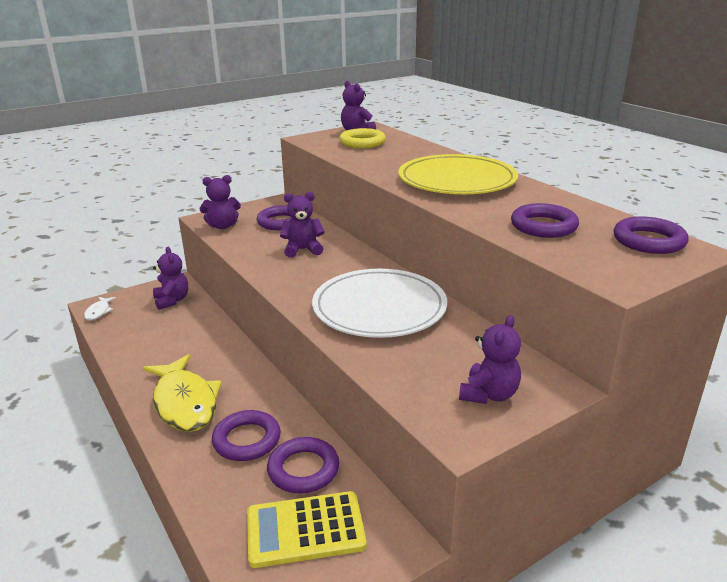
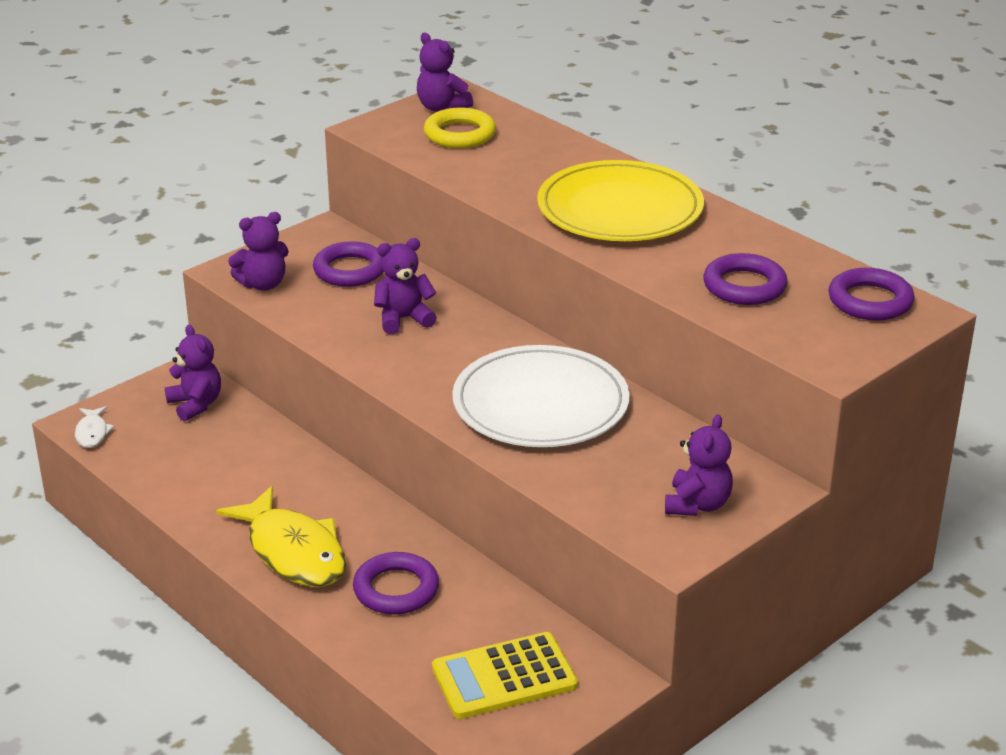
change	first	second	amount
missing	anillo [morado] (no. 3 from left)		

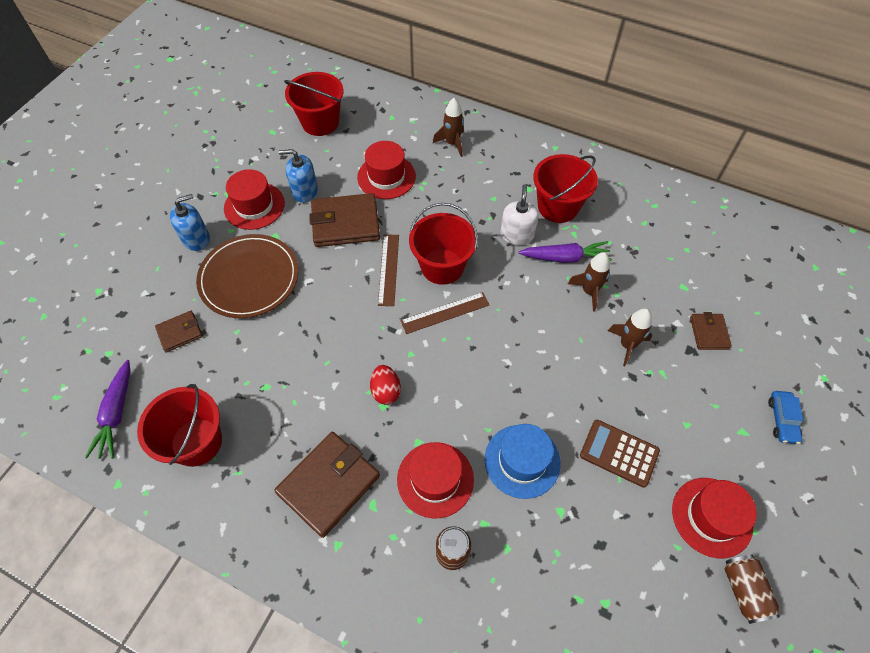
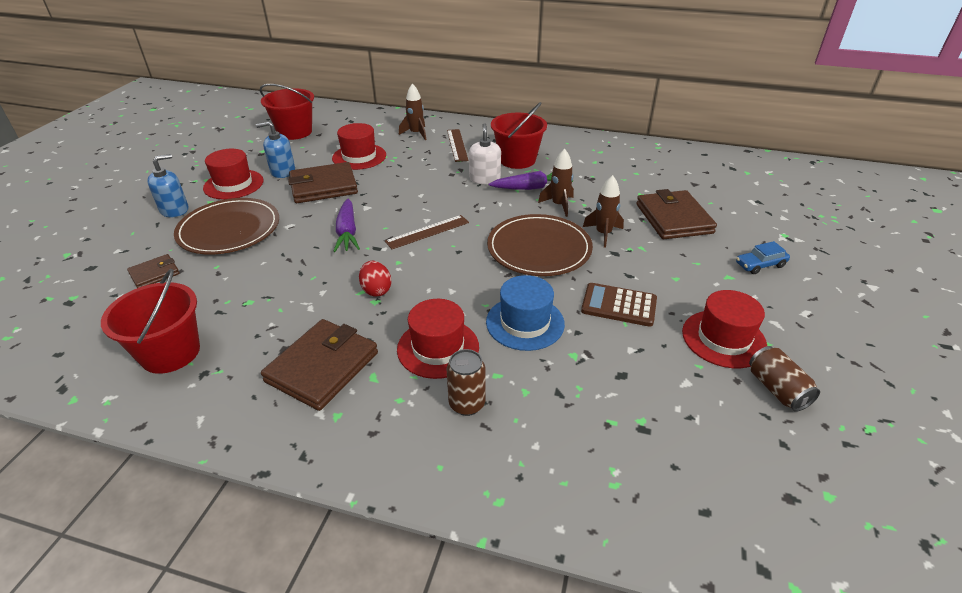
change	first	second	amount
missing	balde [rojo] (no. 3 from left)		
appeared		plato [marrón] (no. 2 from left)	
relocated	zanahoria [morado] (no. 1 from left)		
relocated	regla [marrón] (no. 1 from left in the first image)	regla [marrón] (no. 2 from left)	
spun	coche [azul]		75 degrees clockwise
size	cartera [marrón] (no. 4 from left)		x1.87

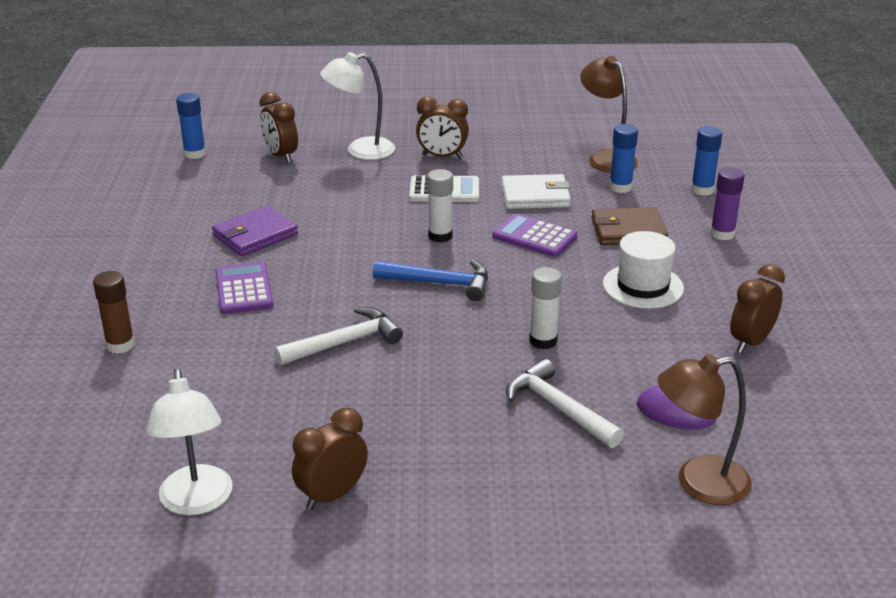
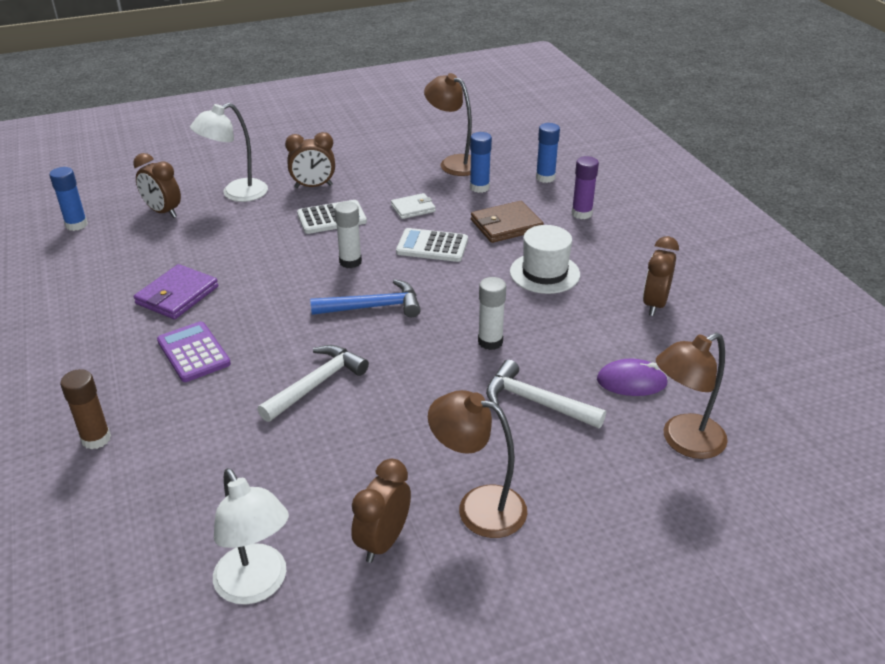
change	first	second	amount
appeared		lámpara [marrón] (no. 2 from left)	
colour	calculadora [morado] (no. 2 from left)	calculadora [blanco] (no. 2 from left)	
size	cartera [blanco]		x0.65

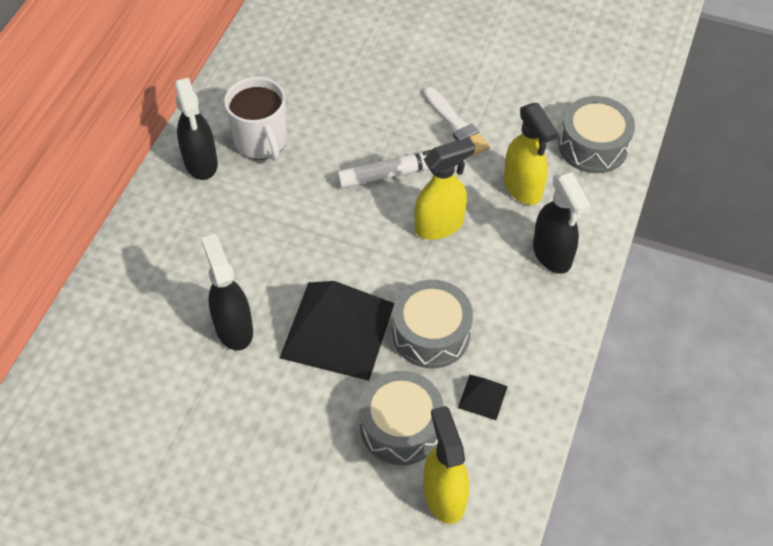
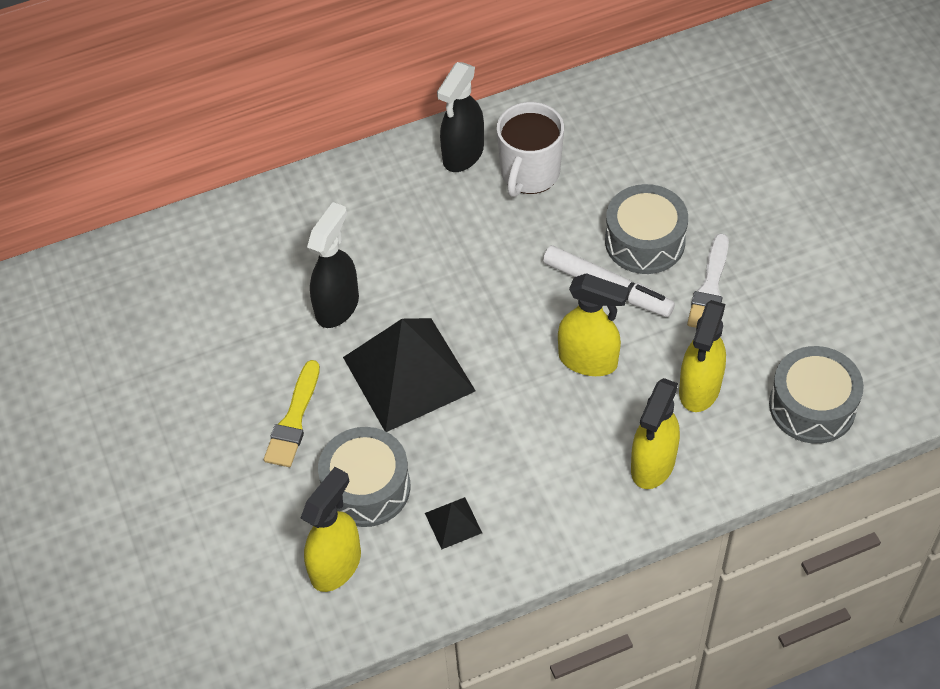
change	first	second	amount
appeared		pincel [amarillo]	
relocated	tambor [gris] (no. 2 from left)		
colour	pulverizador [negro] (no. 3 from left)	pulverizador [amarillo] (no. 3 from left)	

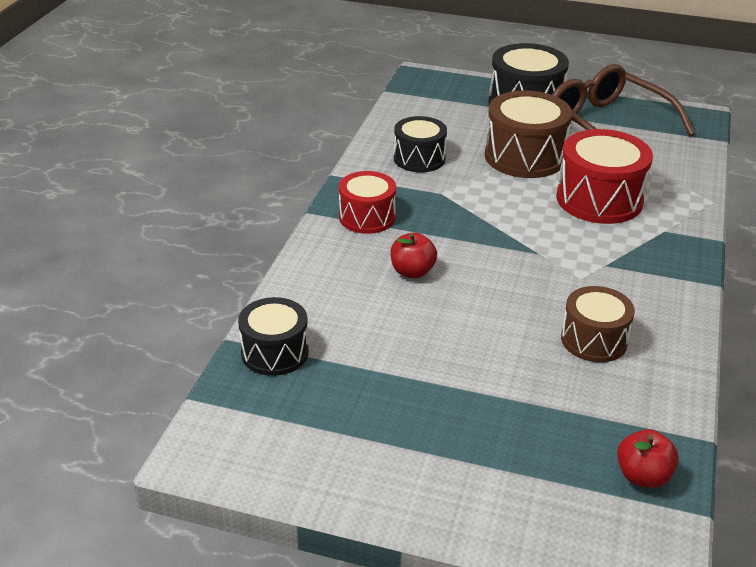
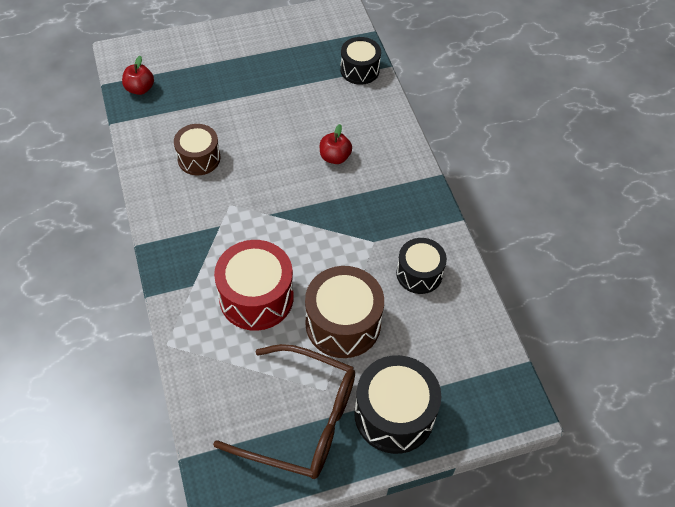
change	first	second	amount
missing	tambor [rojo] (no. 1 from left)		

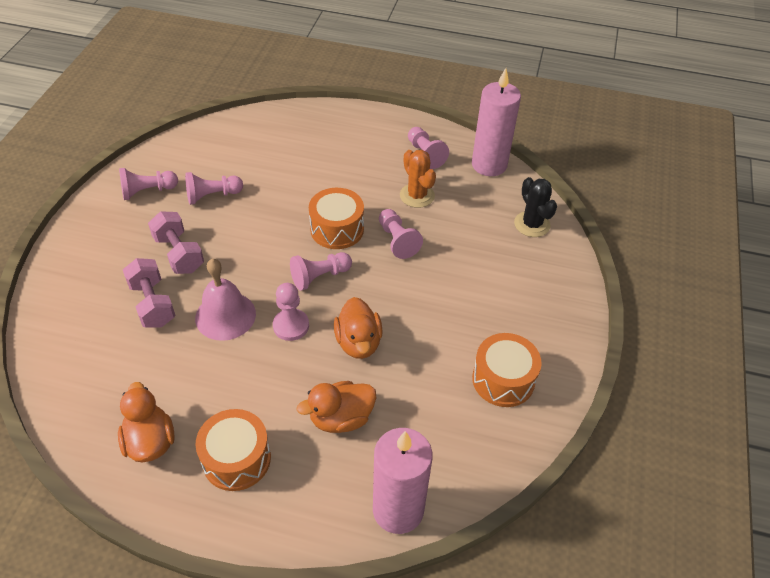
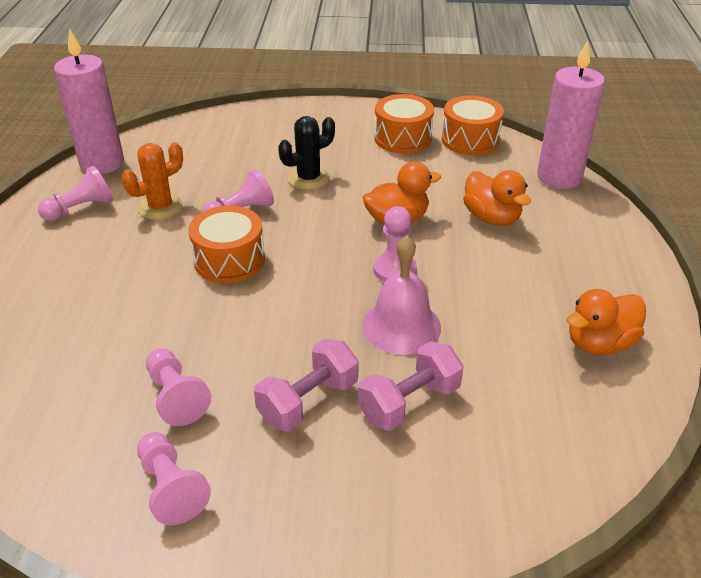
change	first	second	amount
missing	peón [rosa] (no. 4 from left)		
relocated	tambor [naranja] (no. 1 from left in the first image)	tambor [naranja] (no. 3 from left)	
relocated	cactus [negro]		

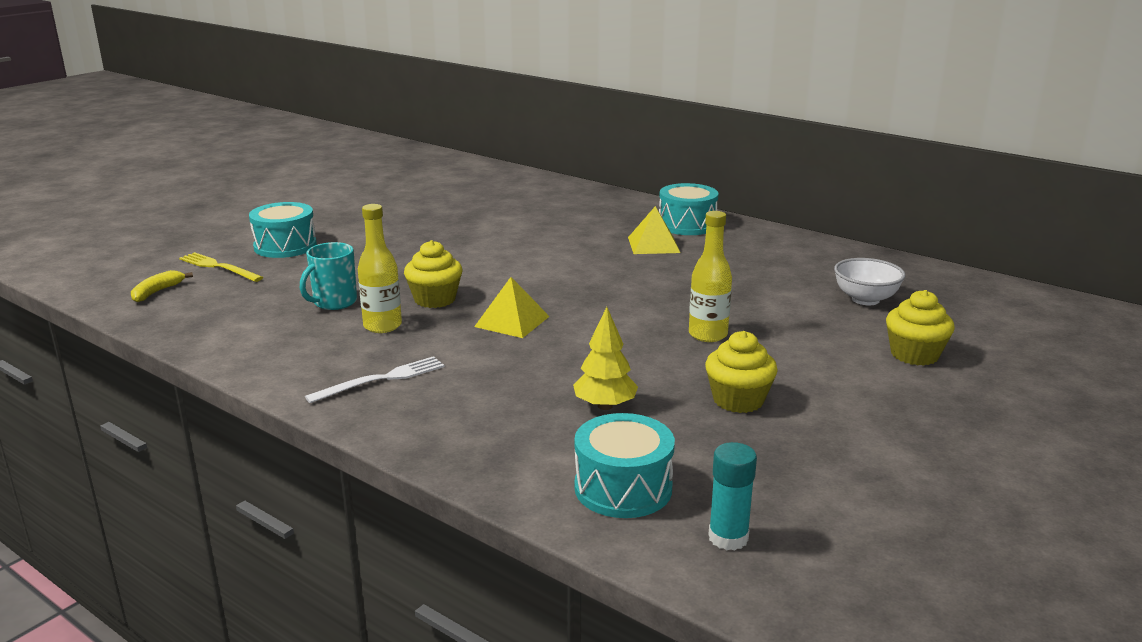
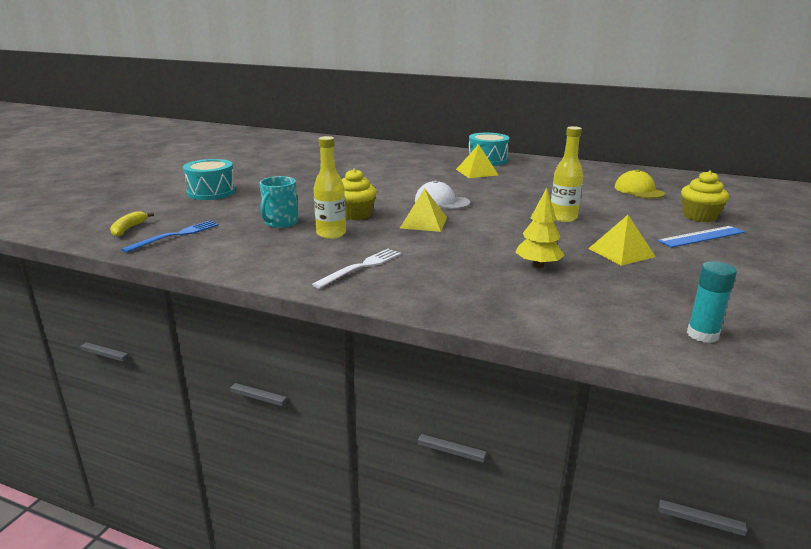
change	first	second	amount
missing	tenedor [amarillo]		
missing	tambor [turquesa] (no. 2 from left)		
appeared		tenedor [azul]	
appeared		gorra [blanco]	
appeared		regla [azul]	
exchanged	magdalena [amarillo] (no. 2 from left)	pirámide [amarillo] (no. 3 from left)	
exchanged	cuenco [blanco]	gorra [amarillo]	

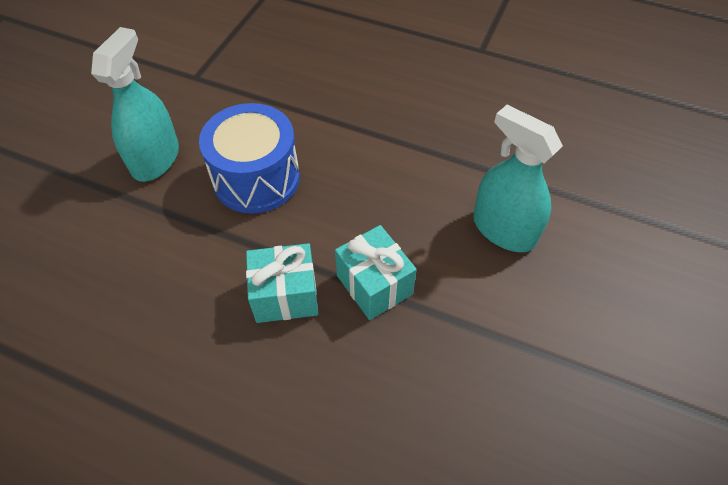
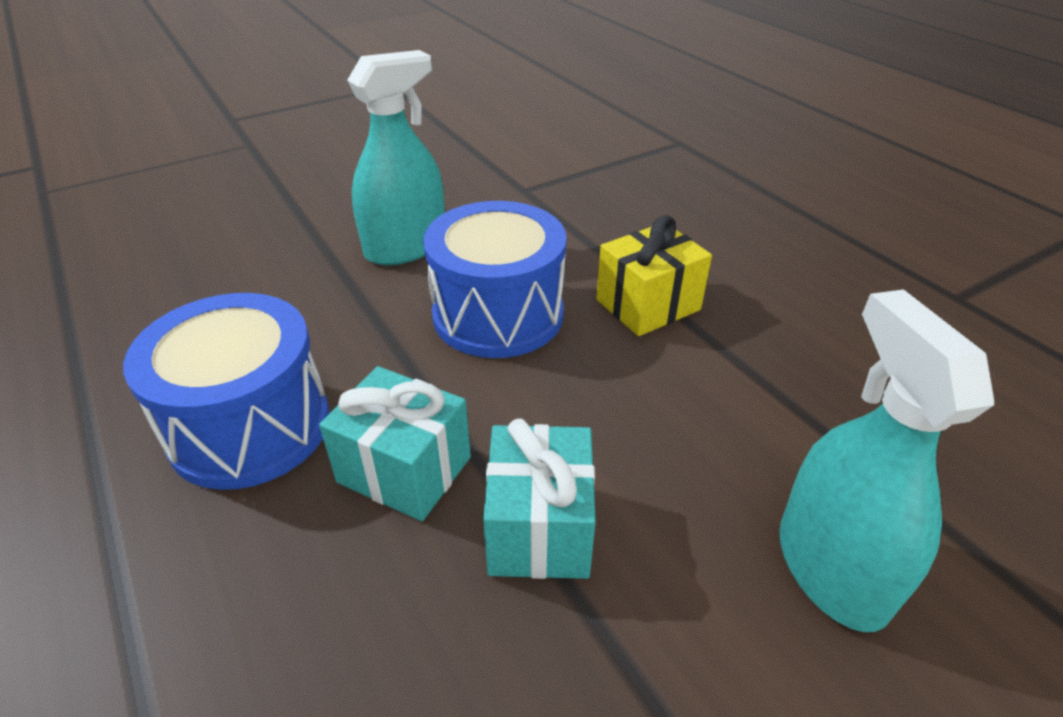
change	first	second	amount
appeared		tambor [azul] (no. 1 from left)	
appeared		regalo [amarillo]	

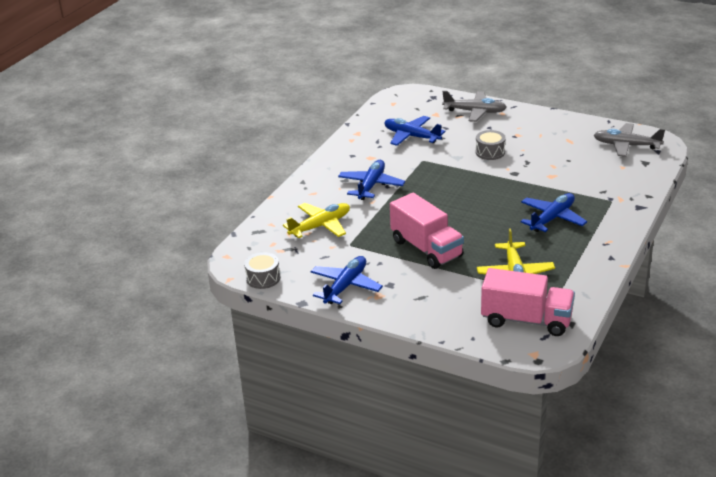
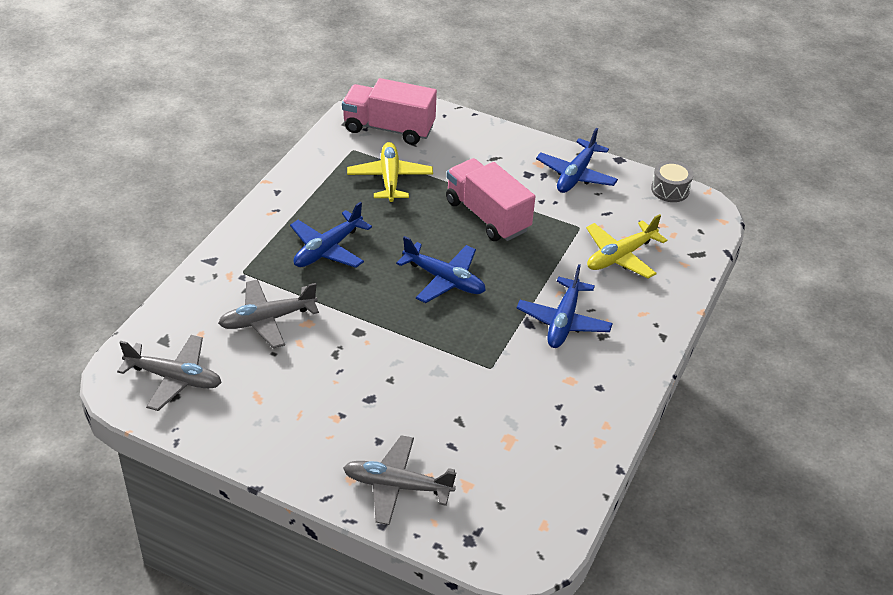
change	first	second	amount
missing	tambor [gris] (no. 2 from left)		
appeared		avión [gris] (no. 2 from left)	
relocated	avión [azul] (no. 3 from left in the first image)	avión [azul] (no. 2 from left)	

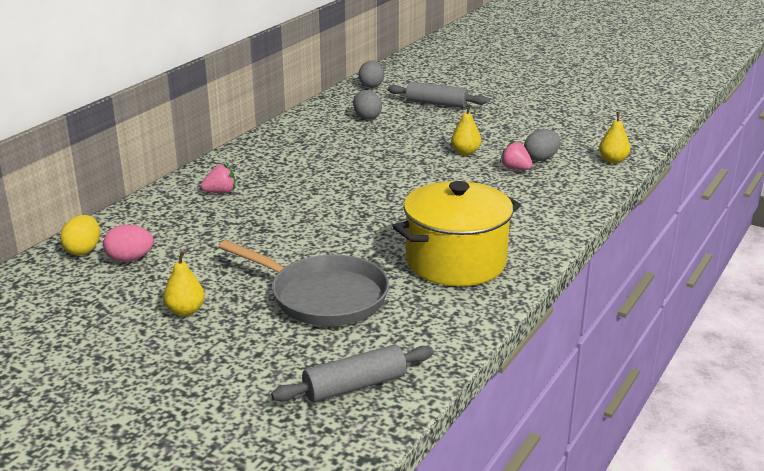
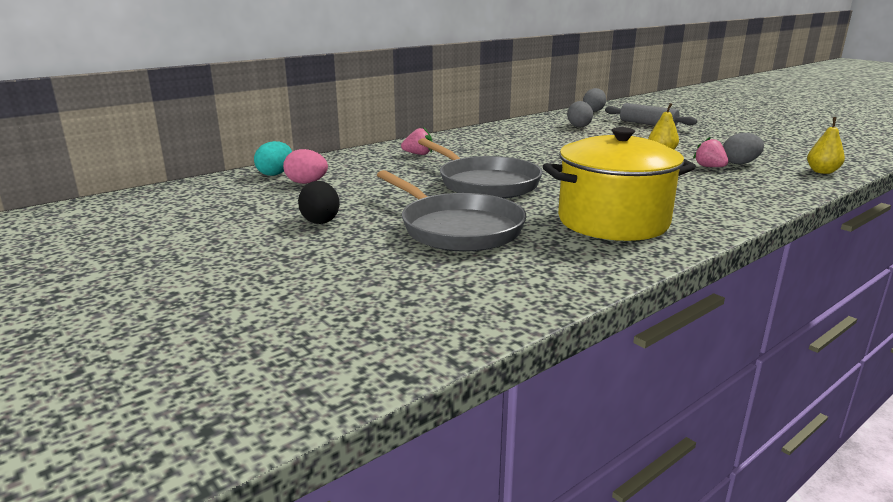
change	first	second	amount
missing	rodillo [gris] (no. 1 from left)		
appeared		sartén [gris] (no. 2 from left)	
exchanged	pera [amarillo] (no. 1 from left)	huevo [negro]	
colour	huevo [amarillo]	huevo [turquesa]	

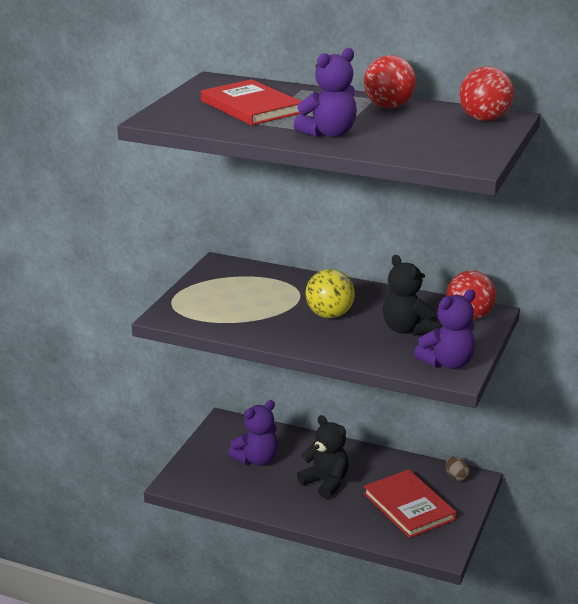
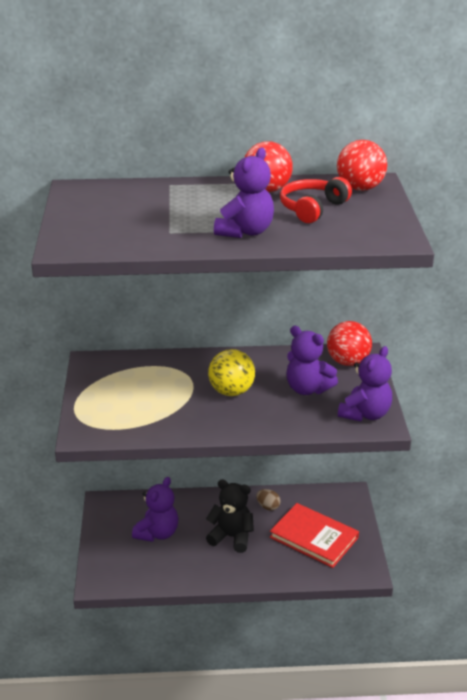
change	first	second	amount
missing	libro [rojo] (no. 1 from left)		
appeared		auriculares [rojo]	
relocated	huevo [marrón]		
colour	osito [negro] (no. 2 from left)	osito [morado] (no. 3 from left)	

